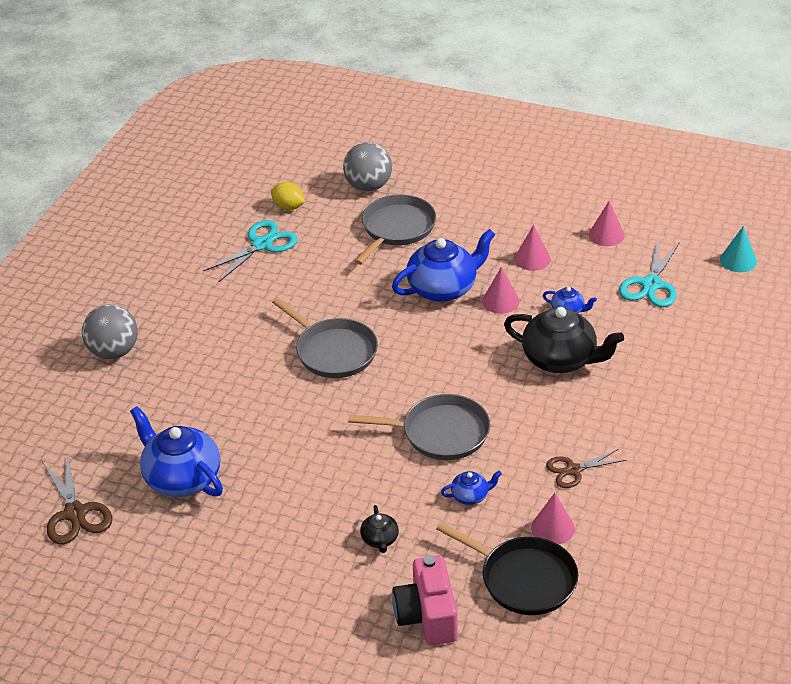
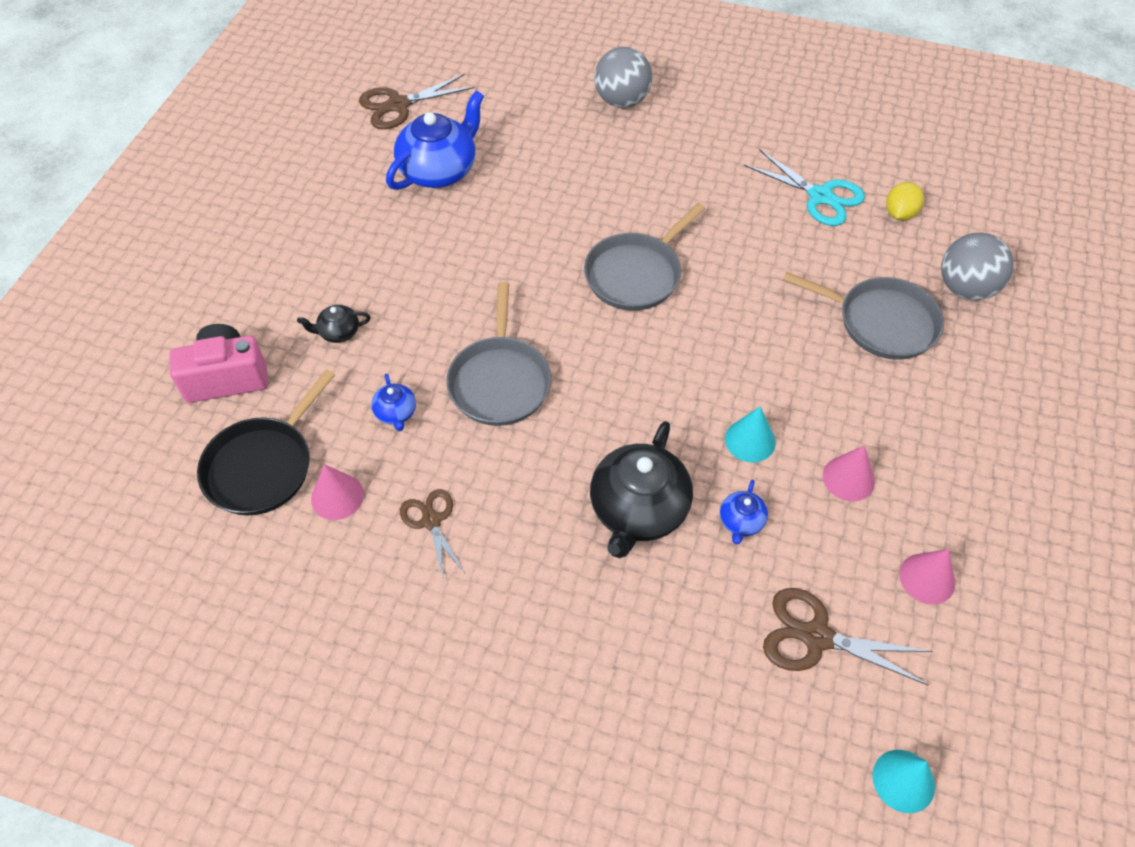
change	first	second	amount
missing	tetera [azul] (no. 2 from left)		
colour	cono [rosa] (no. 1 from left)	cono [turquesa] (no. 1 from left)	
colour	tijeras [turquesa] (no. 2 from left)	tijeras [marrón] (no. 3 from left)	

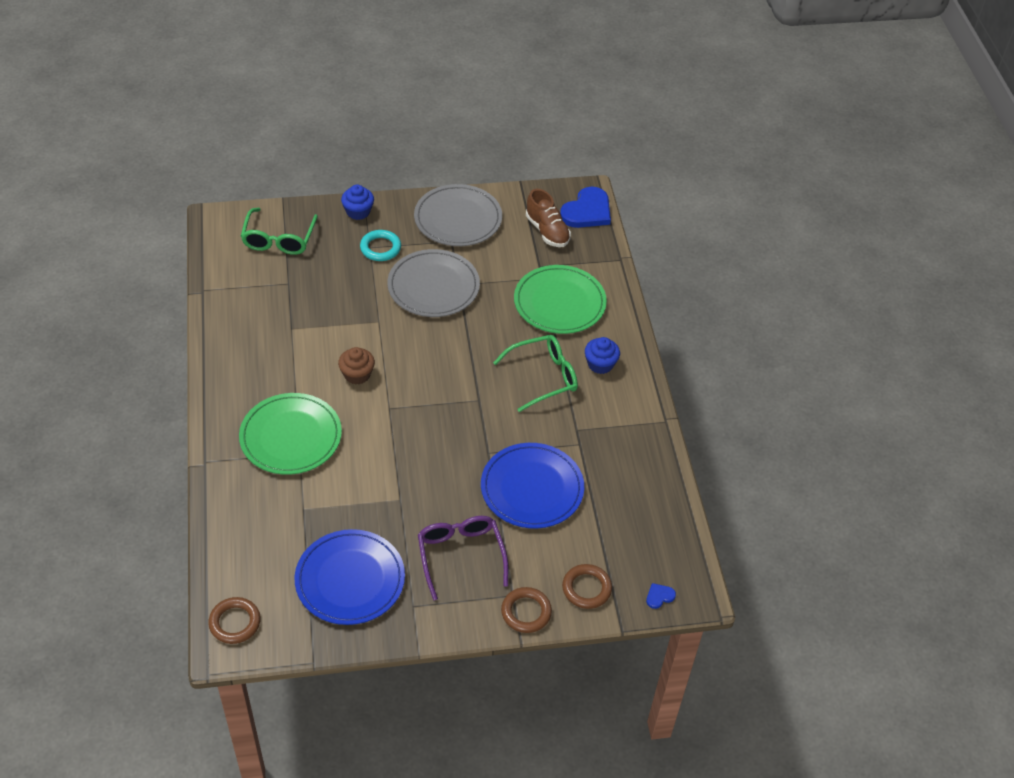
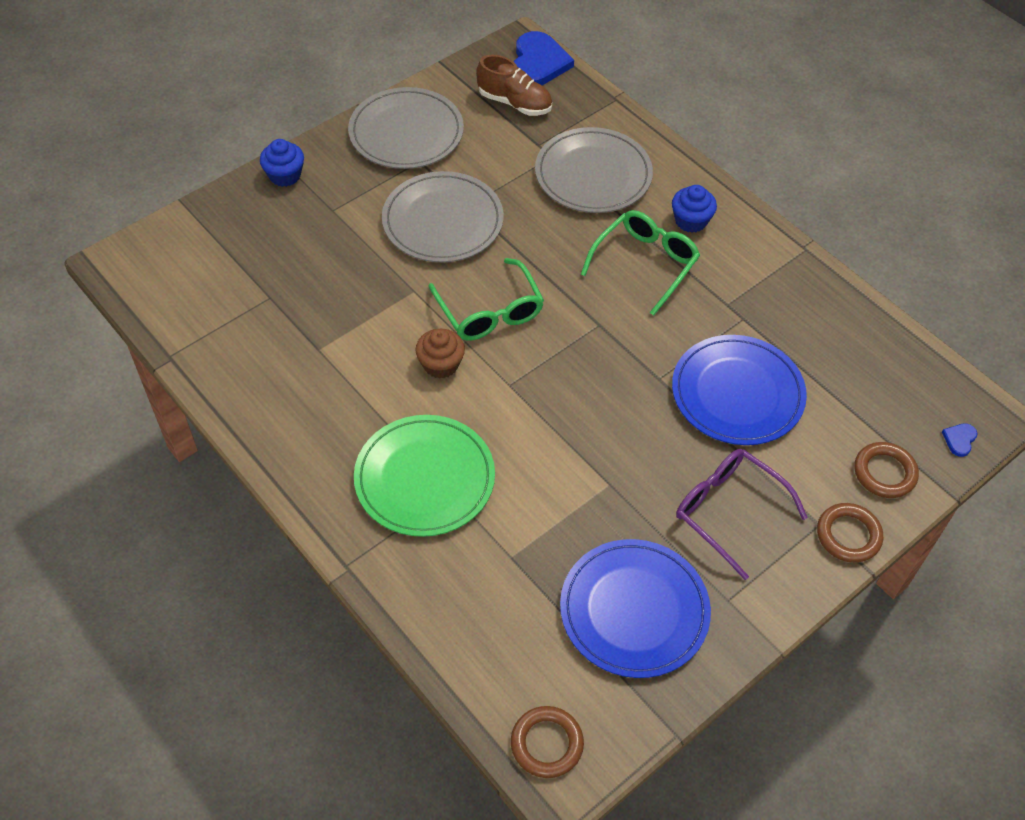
change	first	second	amount
missing	anillo [turquesa]		
relocated	gafas [verde] (no. 1 from left)		
colour	plato [verde] (no. 2 from left)	plato [gris] (no. 3 from left)	

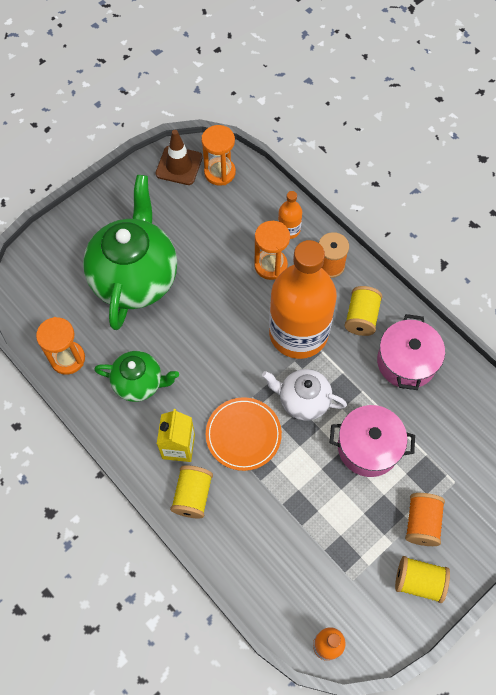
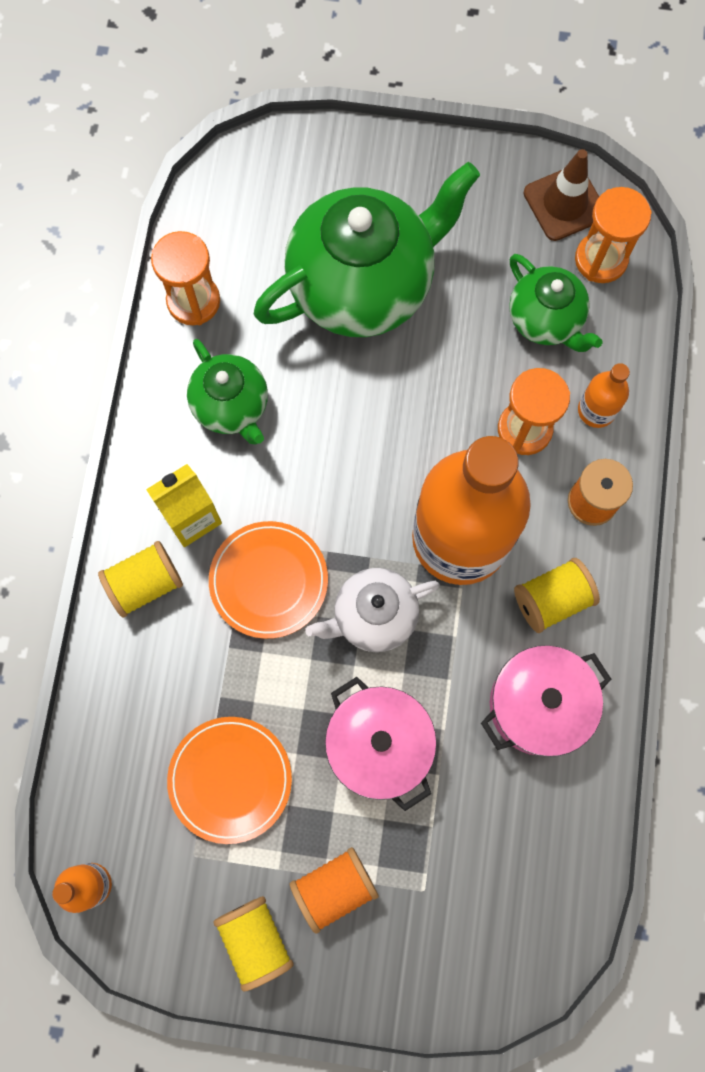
change	first	second	amount
appeared		plato [naranja] (no. 1 from left)	
appeared		tetera [verde] (no. 3 from left)	
spun	tetera [blanco]		90 degrees counterclockwise

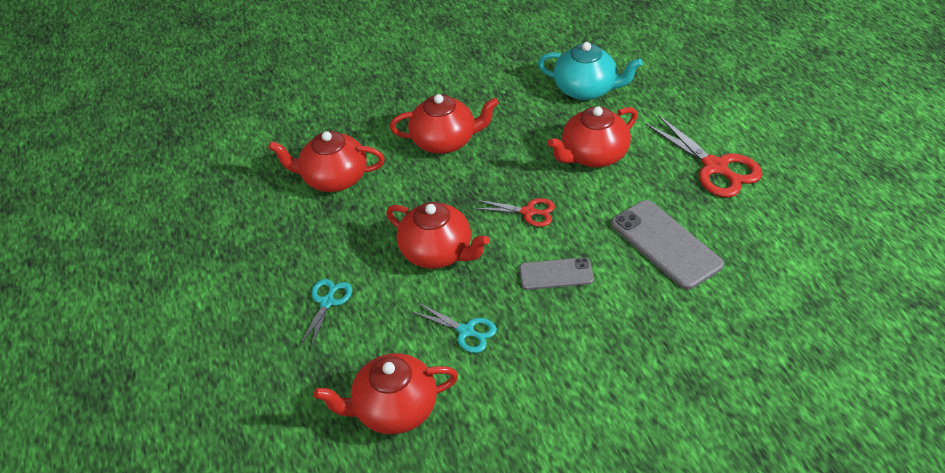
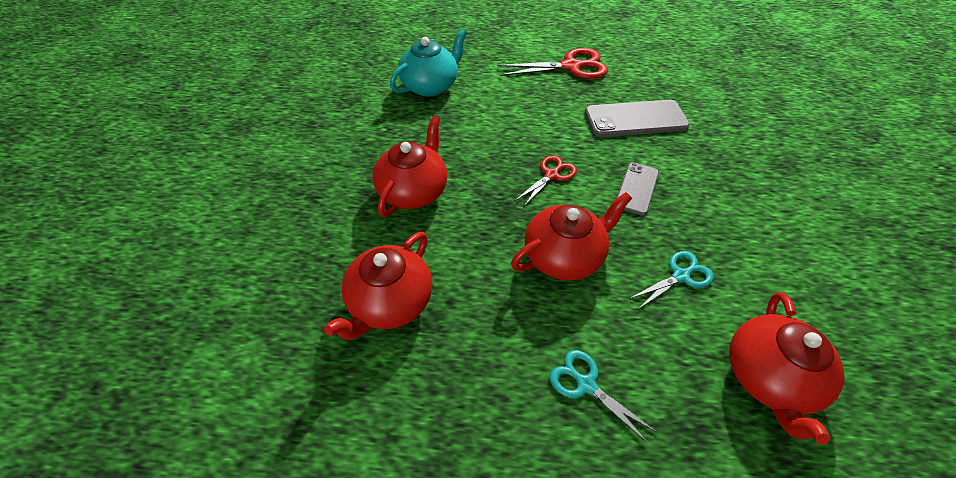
change	first	second	amount
missing	tetera [rojo] (no. 5 from left)		

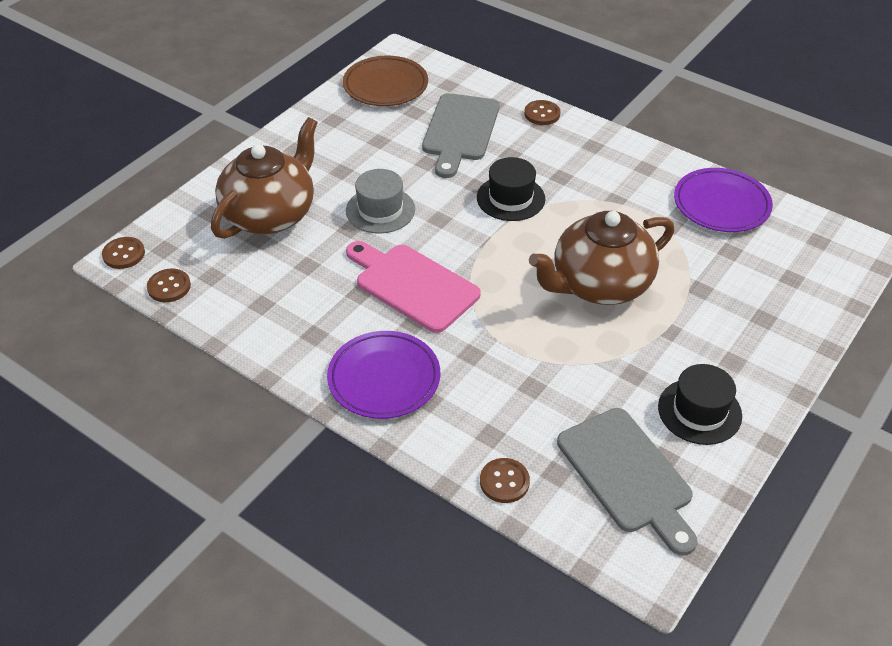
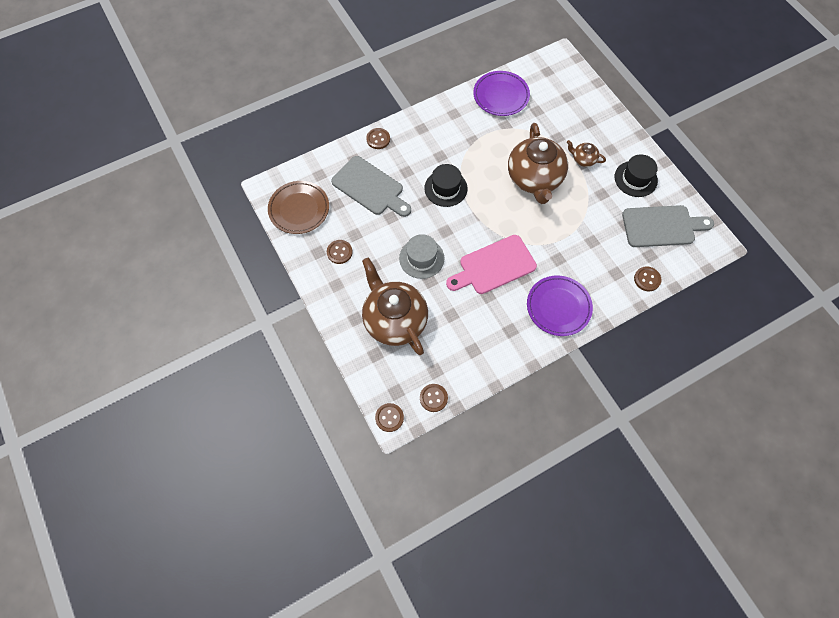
change	first	second	amount
appeared		botón [marrón] (no. 1 from left)	
appeared		tetera [marrón] (no. 3 from left)	

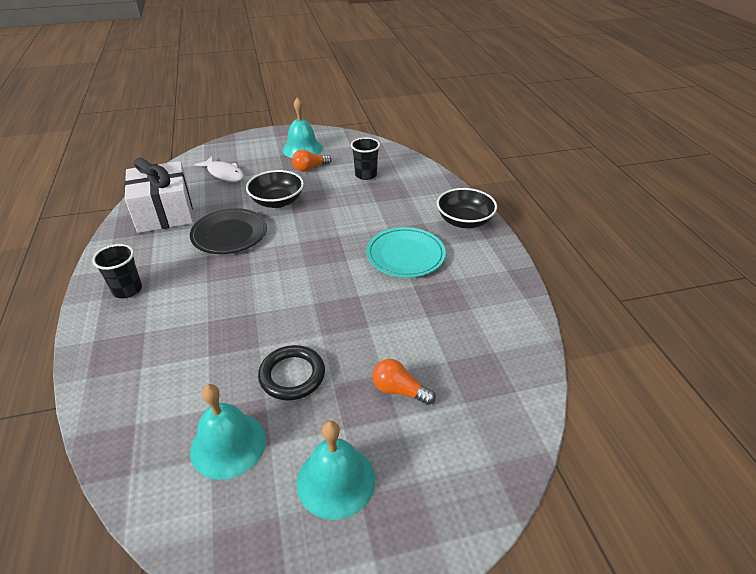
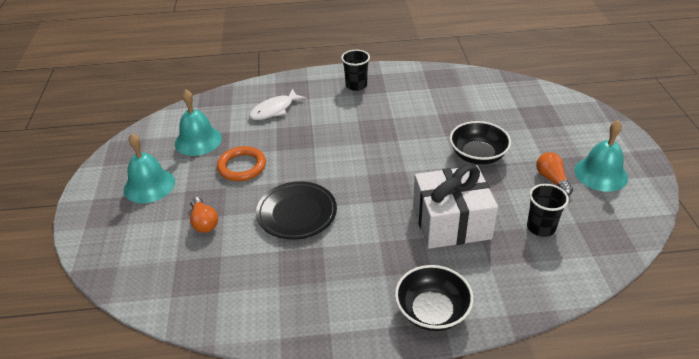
change	first	second	amount
missing	plato [turquesa]		
relocated	regalo [blanco]		
relocated	plato [negro]		
relocated	pez [blanco]		
colour	anillo [negro]	anillo [naranja]	
spun	bombilla [naranja] (no. 2 from left in the first image)	bombilla [naranja] (no. 1 from left)	120 degrees clockwise

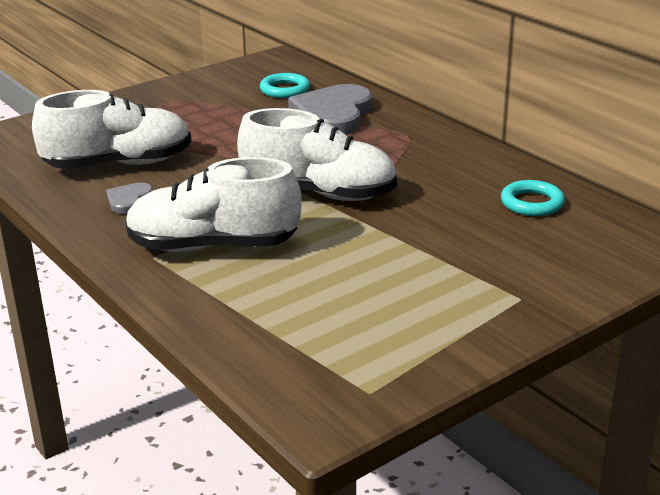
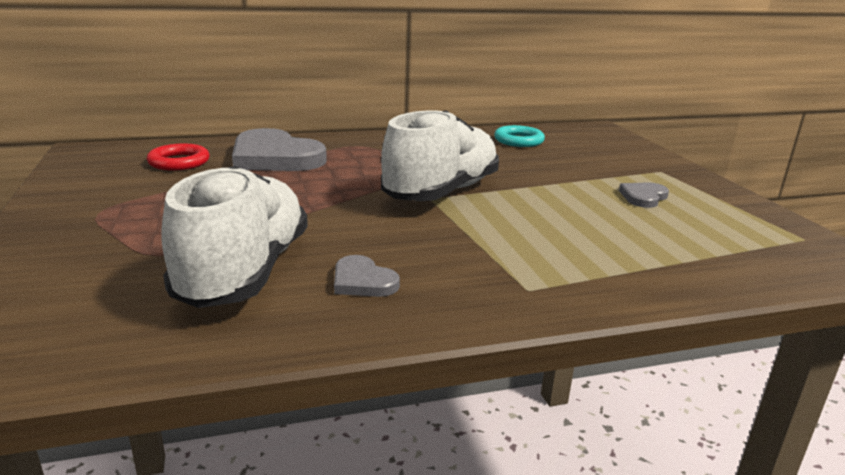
change	first	second	amount
missing	zapato [blanco] (no. 2 from left)		
appeared		corazón [gris] (no. 3 from left)	
colour	anillo [turquesa] (no. 1 from left)	anillo [rojo]	

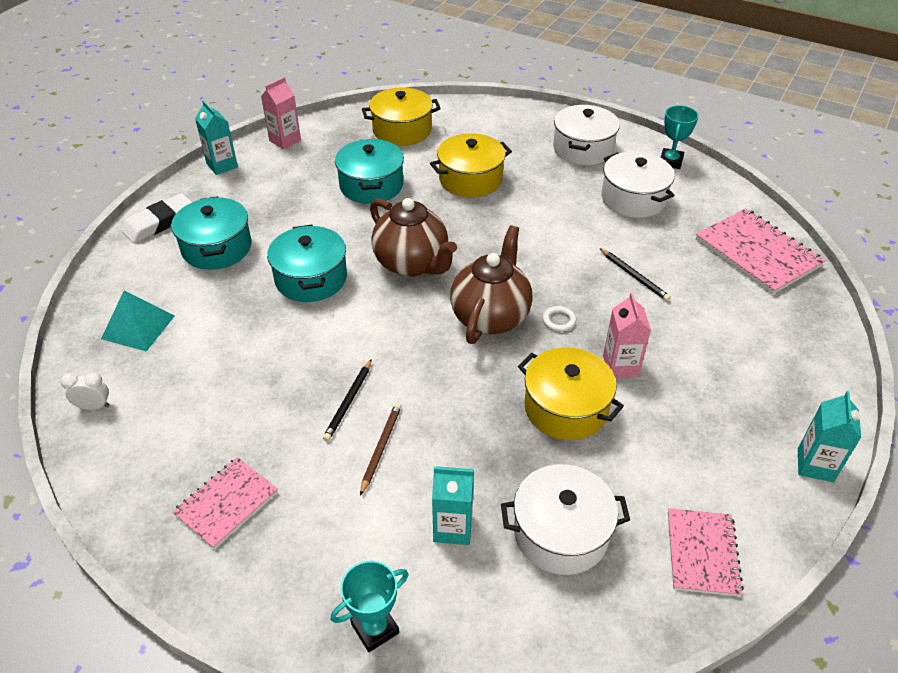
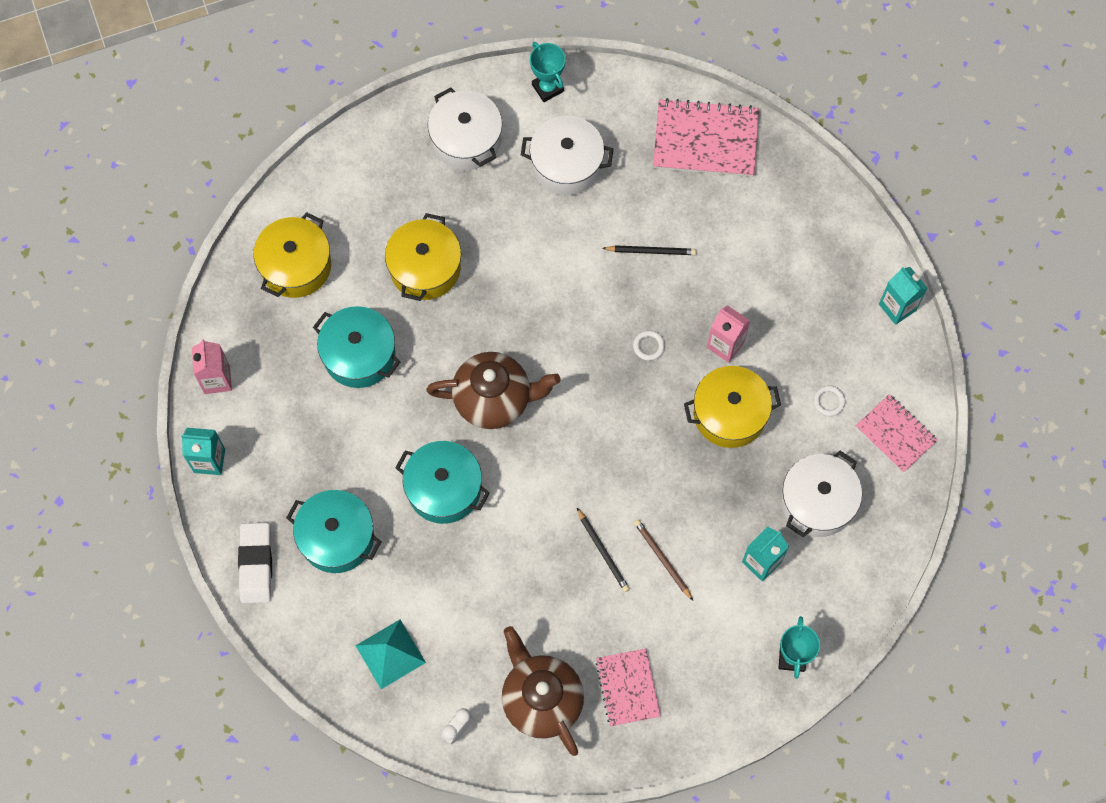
change	first	second	amount
appeared		anillo [blanco] (no. 2 from left)	
relocated	tetera [marrón] (no. 2 from left)		

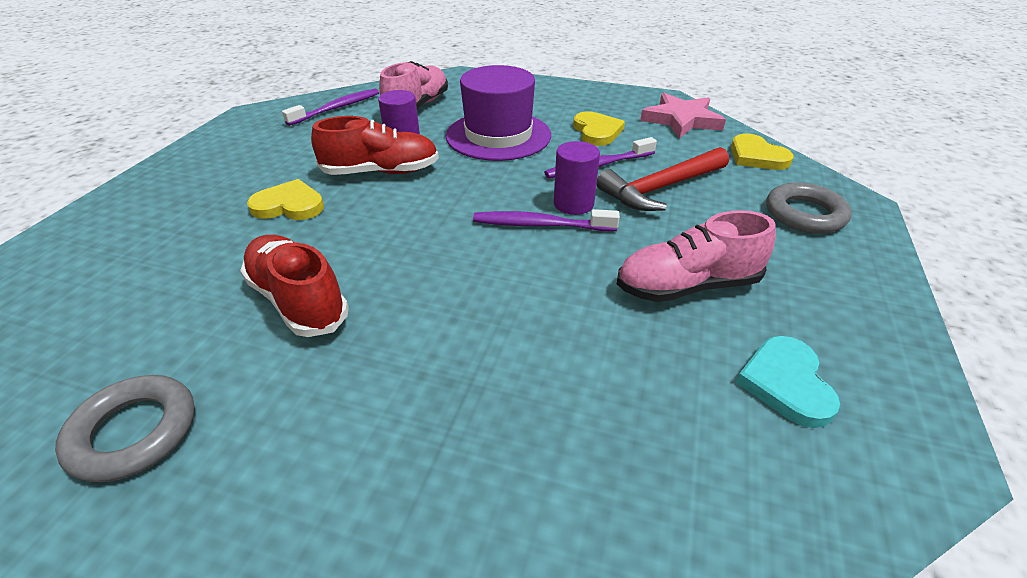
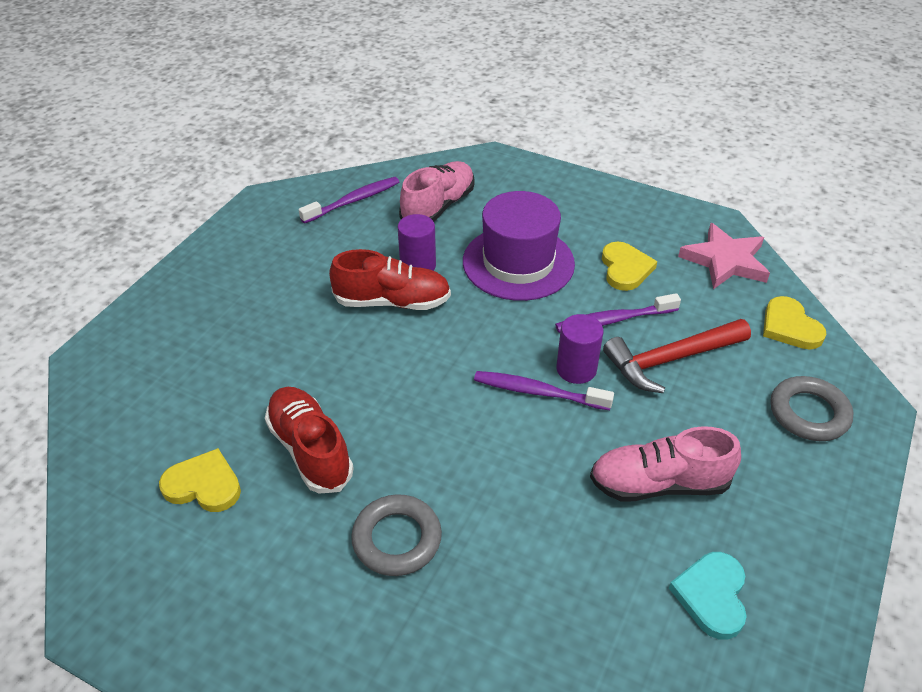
change	first	second	amount
relocated	anillo [gris] (no. 1 from left)		
relocated	corazón [amarillo] (no. 1 from left)		

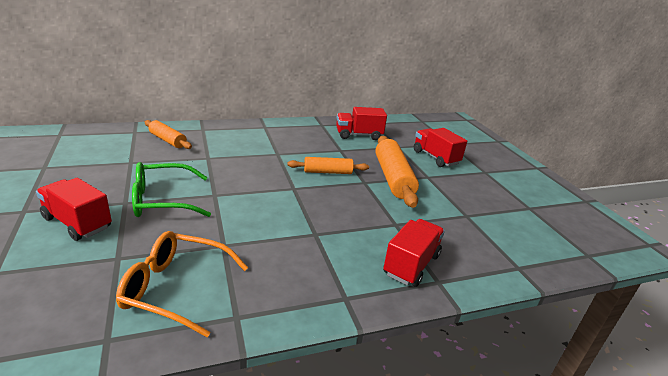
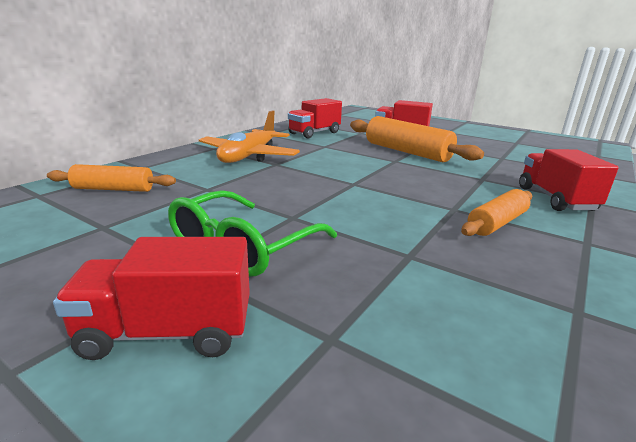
change	first	second	amount
missing	gafas [naranja]		
appeared		avión [naranja]	
relocated	rodillo [naranja] (no. 2 from left in the first image)	rodillo [naranja] (no. 3 from left)	

